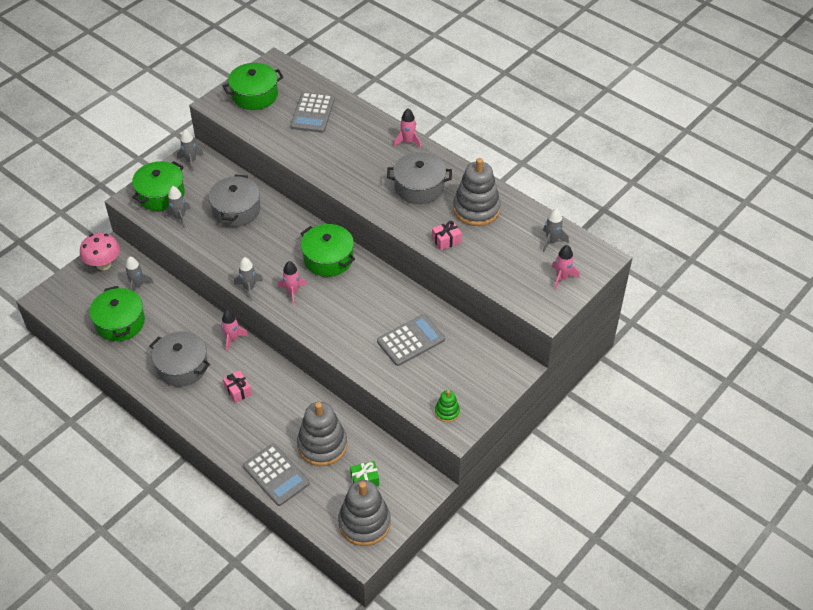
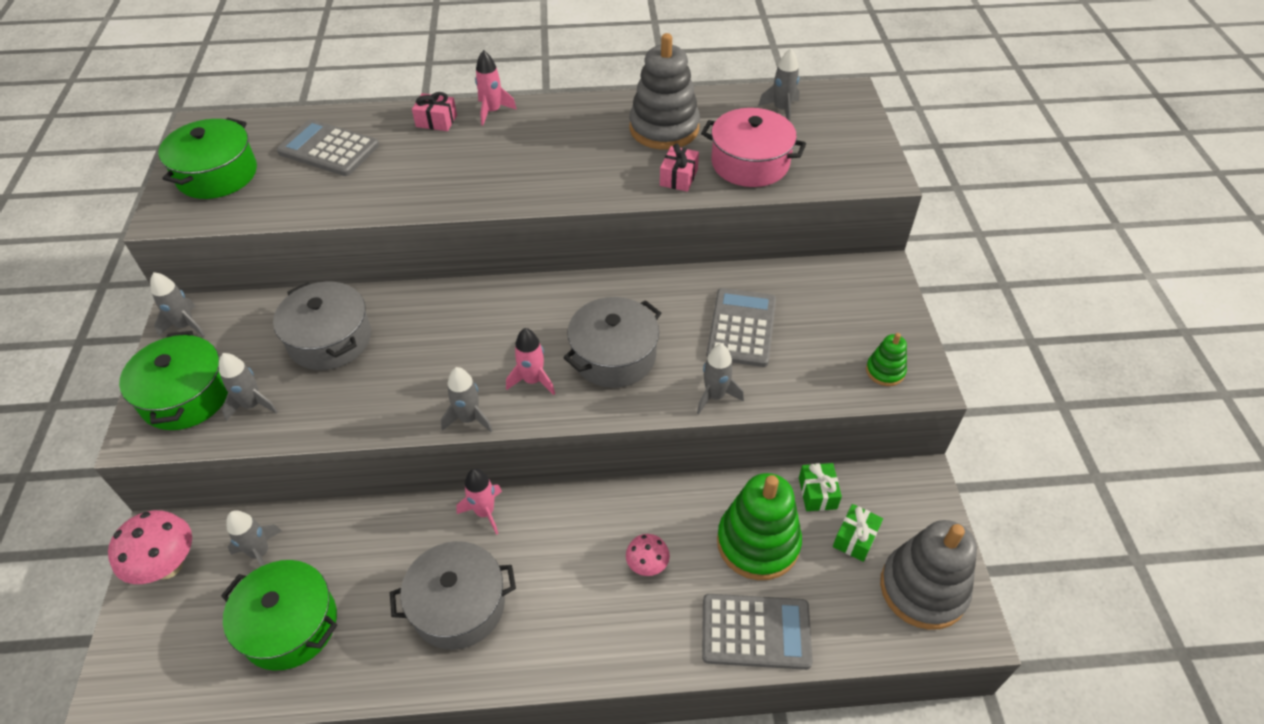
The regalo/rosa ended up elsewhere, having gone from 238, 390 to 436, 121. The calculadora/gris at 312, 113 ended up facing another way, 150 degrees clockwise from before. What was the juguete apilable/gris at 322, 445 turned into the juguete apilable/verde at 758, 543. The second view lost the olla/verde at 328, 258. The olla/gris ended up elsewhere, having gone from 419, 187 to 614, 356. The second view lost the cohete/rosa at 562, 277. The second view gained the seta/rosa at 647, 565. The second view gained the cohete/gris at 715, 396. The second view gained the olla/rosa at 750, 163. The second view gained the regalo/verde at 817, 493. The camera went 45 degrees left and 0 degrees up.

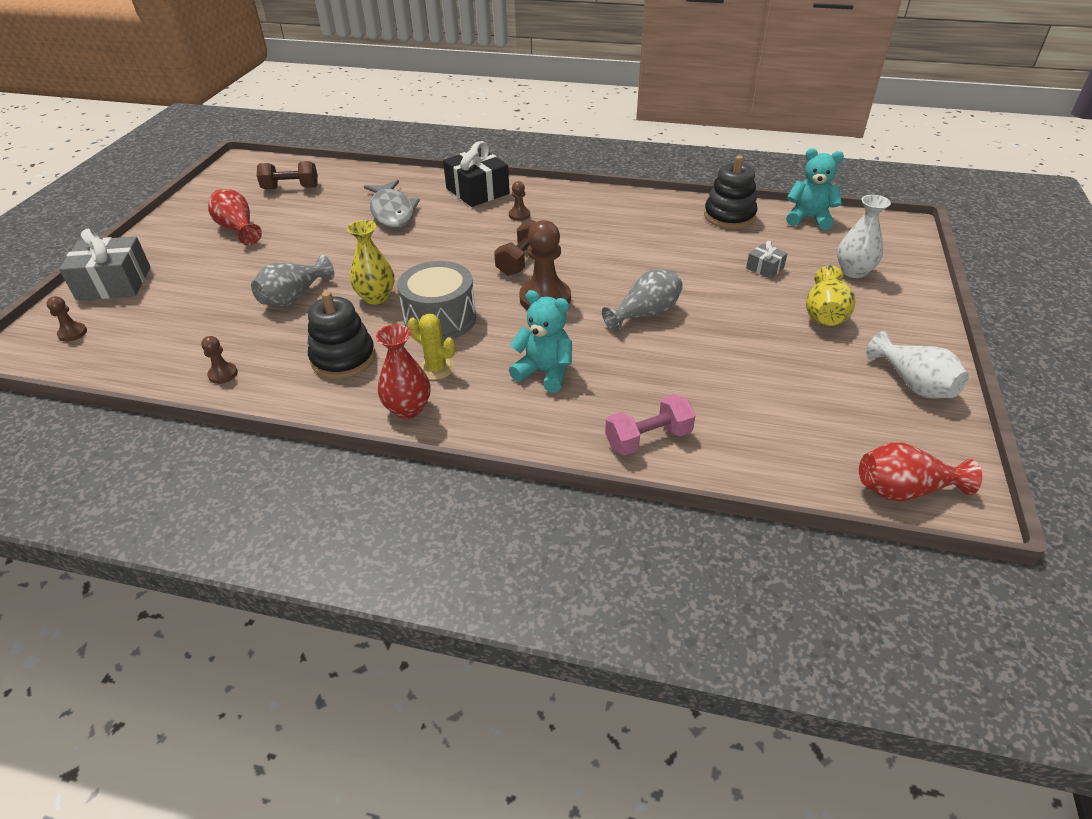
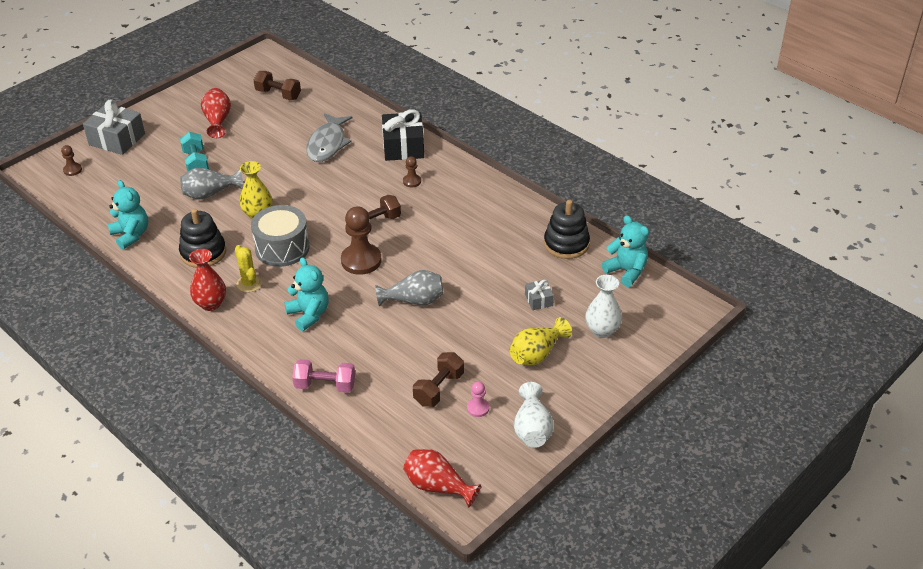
Where the peón/marrón stood at 223, 374, the osito/turquesa came to stand at 131, 235. The second view gained the mancuerna/turquesa at 196, 163. The second view gained the mancuerna/marrón at 438, 389. The second view gained the peón/rosa at 478, 408. The camera went 30 degrees right and 0 degrees up.

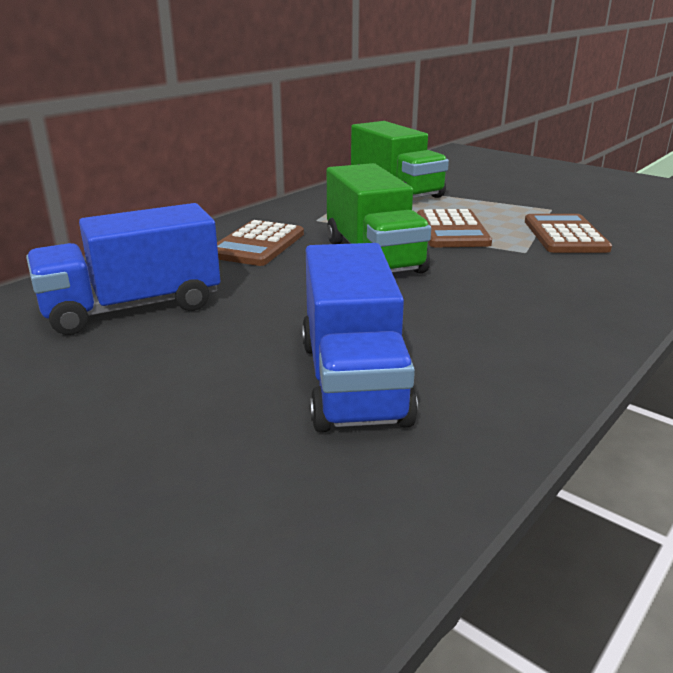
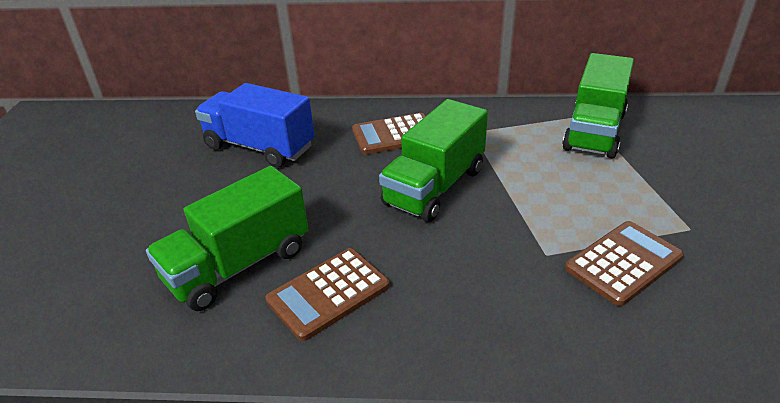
What was the camión/azul at 353, 381 turned into the camión/verde at 239, 265. The calculadora/marrón ended up elsewhere, having gone from 452, 230 to 328, 293. The camera went 55 degrees right and 10 degrees up.

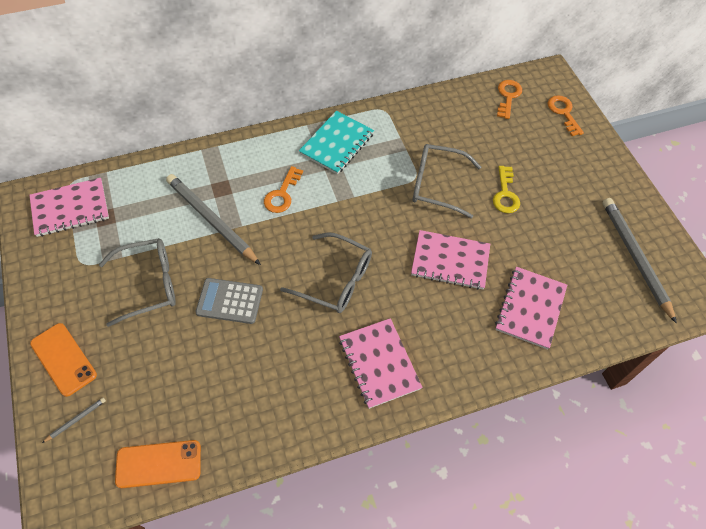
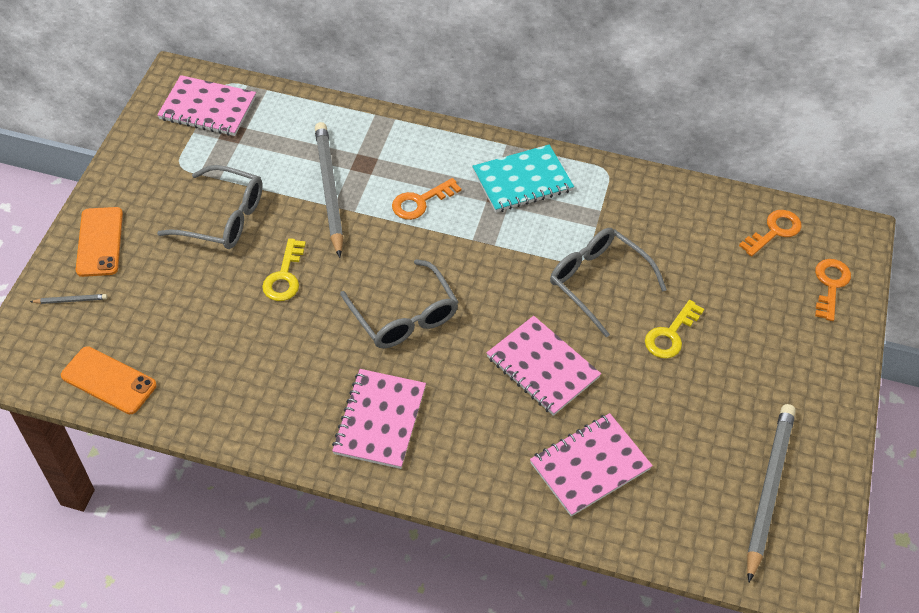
Where the calculadora/gris stood at 230, 301, the llave/amarillo came to stand at 284, 276. The camera went 35 degrees right and 5 degrees down.

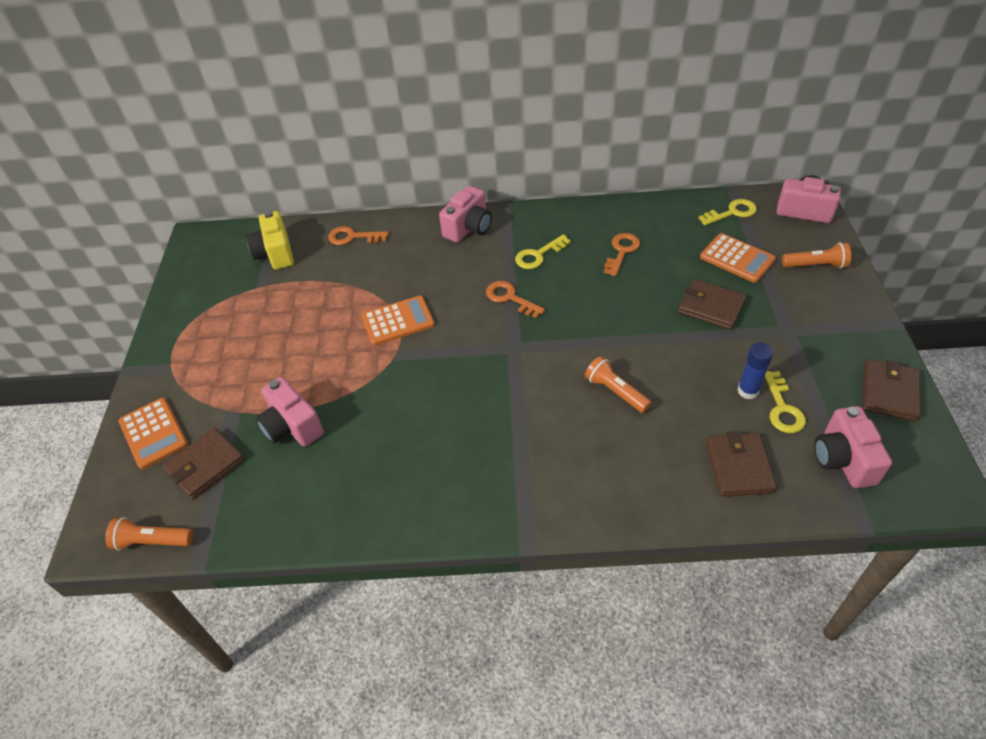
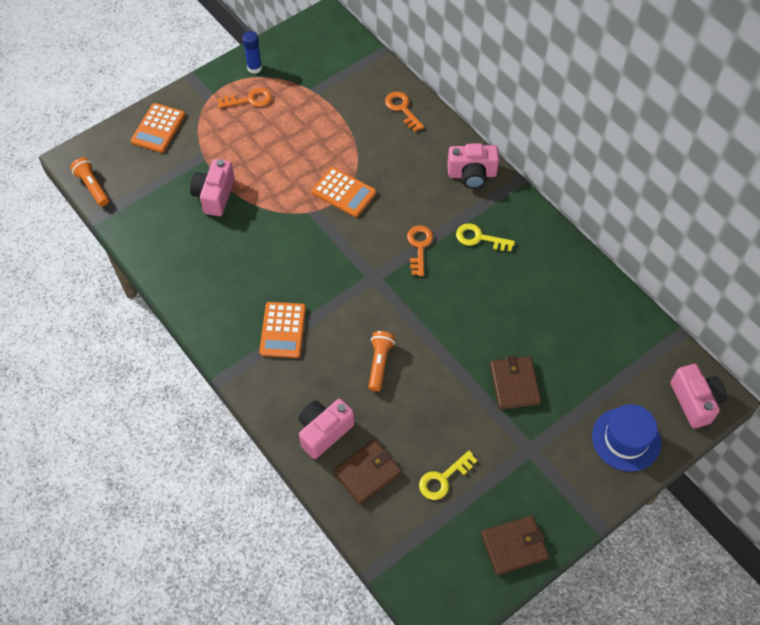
The second view lost the cartera/marrón at 205, 465. The second view lost the cámara/amarillo at 275, 253. The llave/naranja ended up elsewhere, having gone from 622, 251 to 249, 100. The second view lost the llave/amarillo at 732, 212. The calculadora/naranja ended up elsewhere, having gone from 737, 258 to 283, 330. The barra de pegamento/azul ended up elsewhere, having gone from 748, 391 to 254, 68. Where the lámpara de mano/naranja stood at 815, 265, the sombrero/azul came to stand at 626, 439. The cámara/rosa ended up elsewhere, having gone from 843, 459 to 324, 432. The camera went 50 degrees right and 10 degrees up.

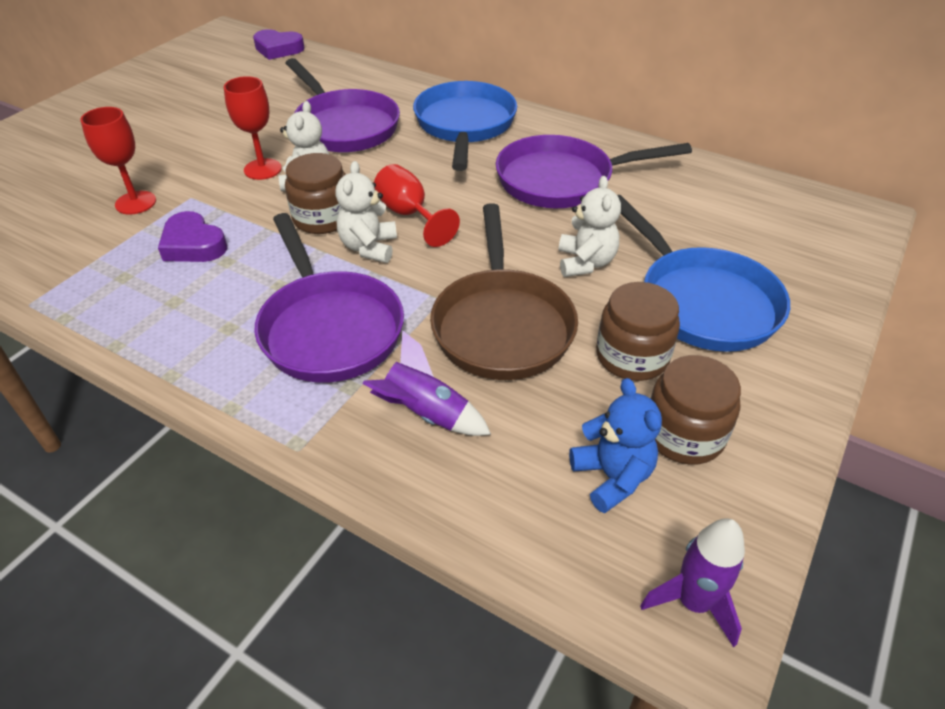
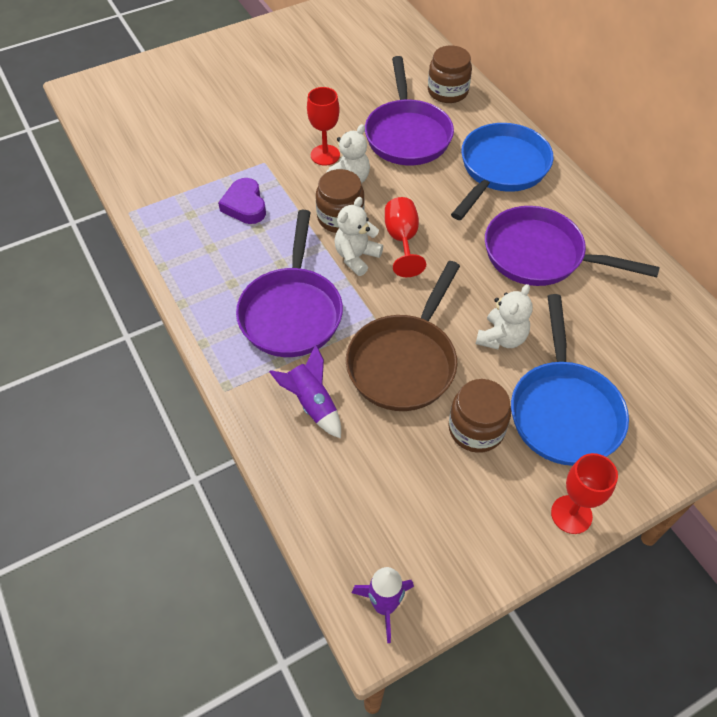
The copa/rojo ended up elsewhere, having gone from 135, 203 to 571, 514. The second view lost the corazón/morado at 278, 49. The second view lost the osito/azul at 612, 477. The tarro/marrón ended up elsewhere, having gone from 684, 434 to 447, 91. The camera went 30 degrees right and 10 degrees up.

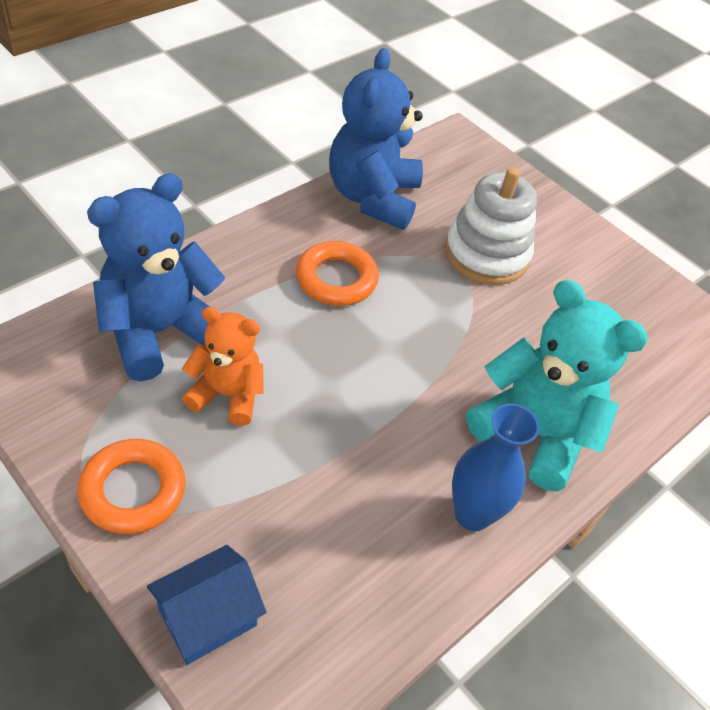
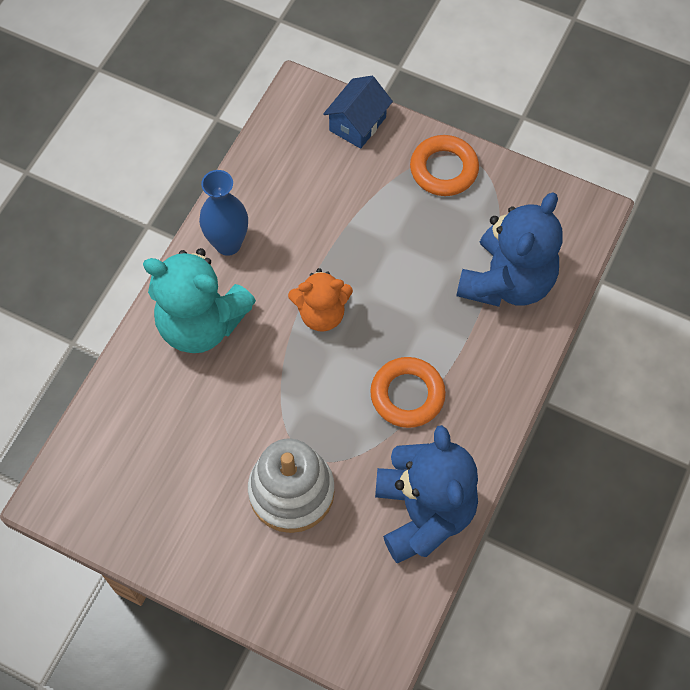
The osito/naranja ended up elsewhere, having gone from 227, 394 to 321, 313. The camera went 165 degrees right and 15 degrees up.

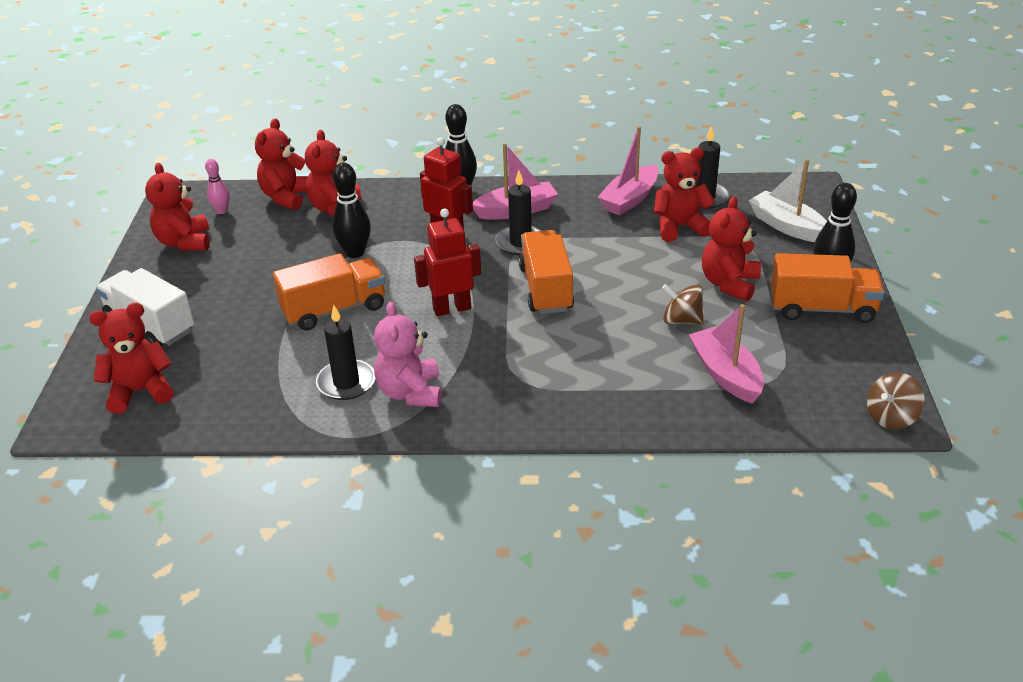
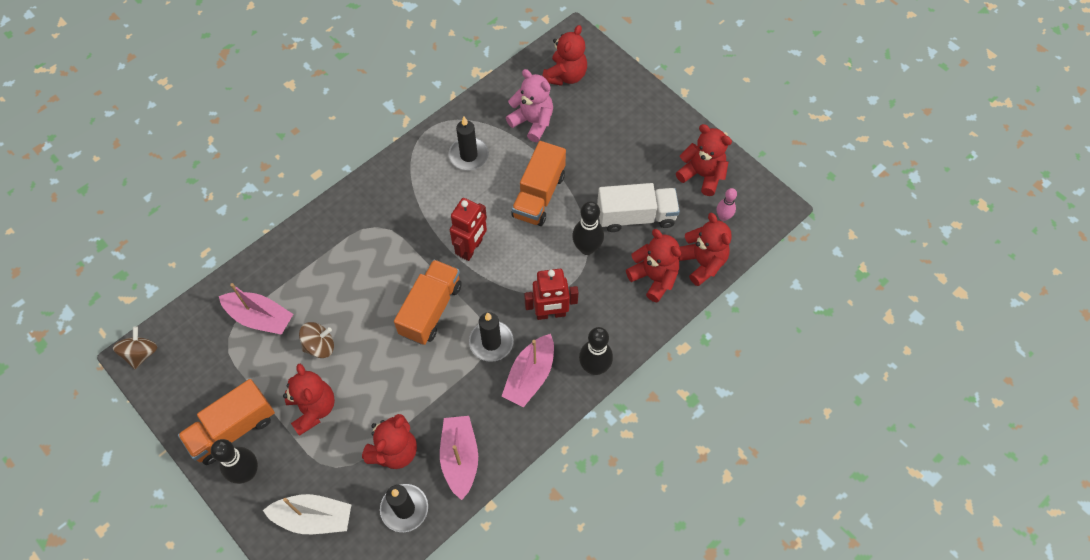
The camión/blanco ended up elsewhere, having gone from 150, 325 to 636, 216. The osito/rosa ended up elsewhere, having gone from 410, 393 to 532, 122. The camión/naranja at 546, 289 ended up facing another way, 105 degrees counterclockwise from before. The camera went 135 degrees right and 25 degrees up.

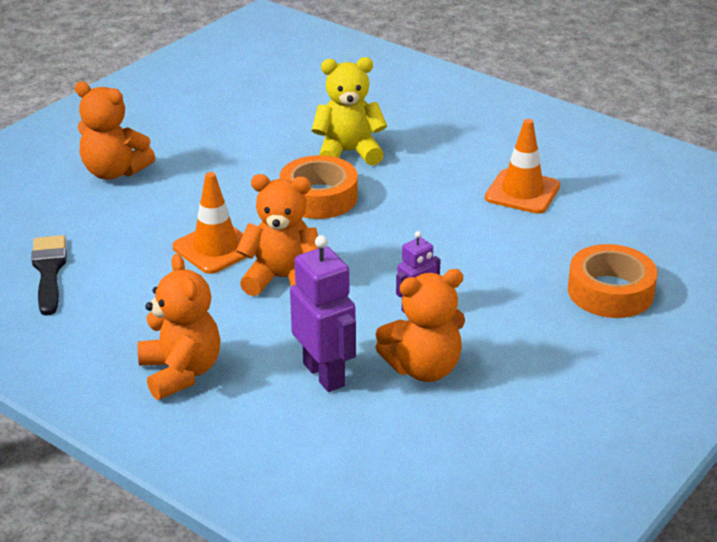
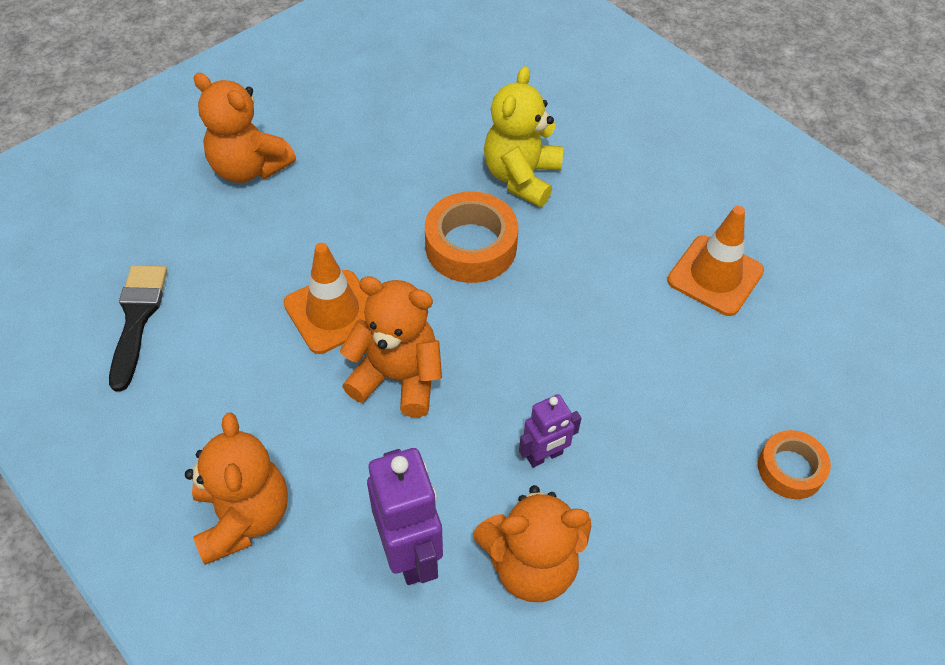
The osito/amarillo at 348, 153 ended up facing another way, 75 degrees counterclockwise from before. The size of the cinta adhesiva/naranja at 610, 291 changed by a factor of 0.61. The camera went 10 degrees right and 20 degrees up.

